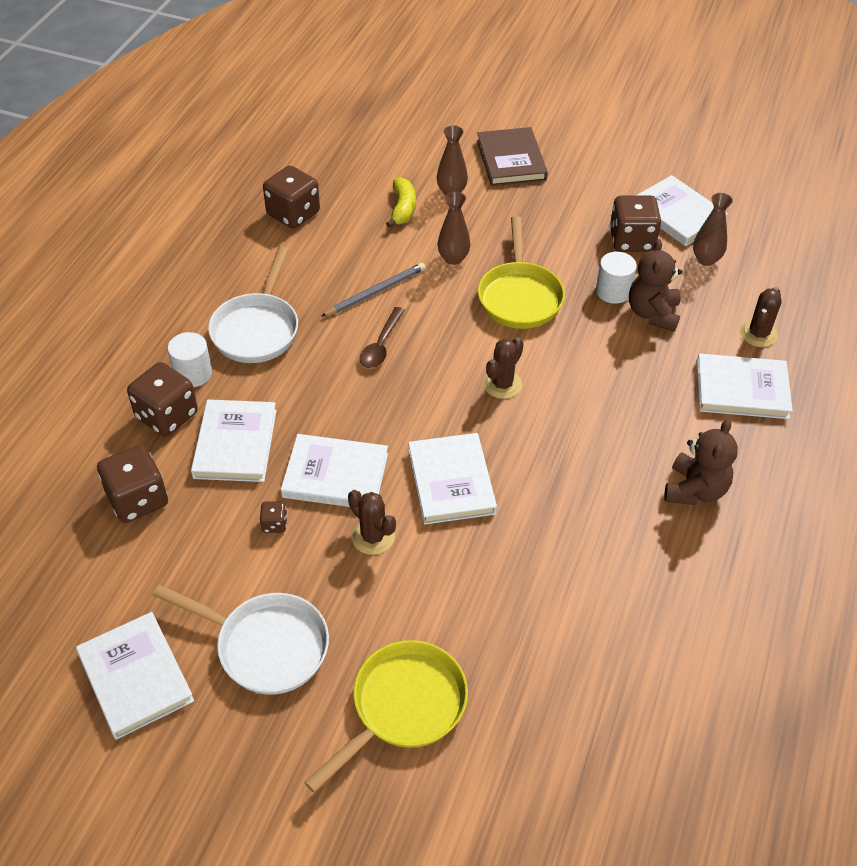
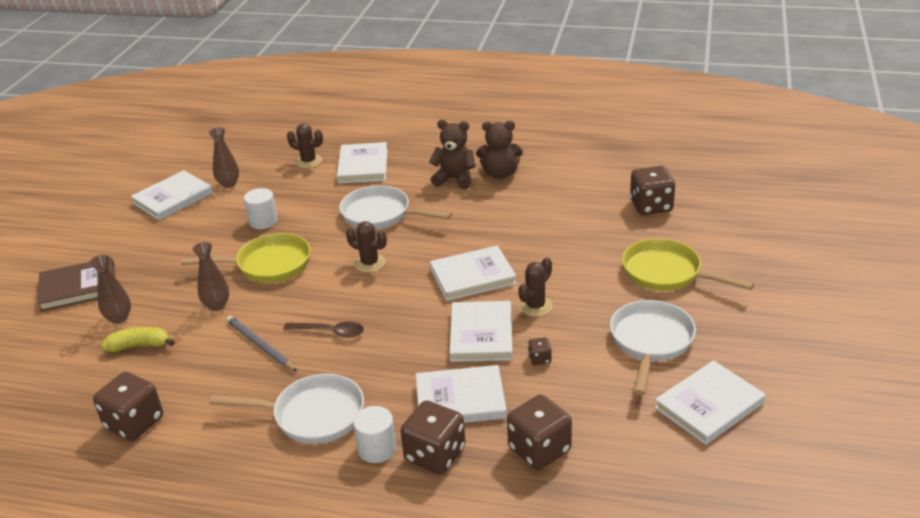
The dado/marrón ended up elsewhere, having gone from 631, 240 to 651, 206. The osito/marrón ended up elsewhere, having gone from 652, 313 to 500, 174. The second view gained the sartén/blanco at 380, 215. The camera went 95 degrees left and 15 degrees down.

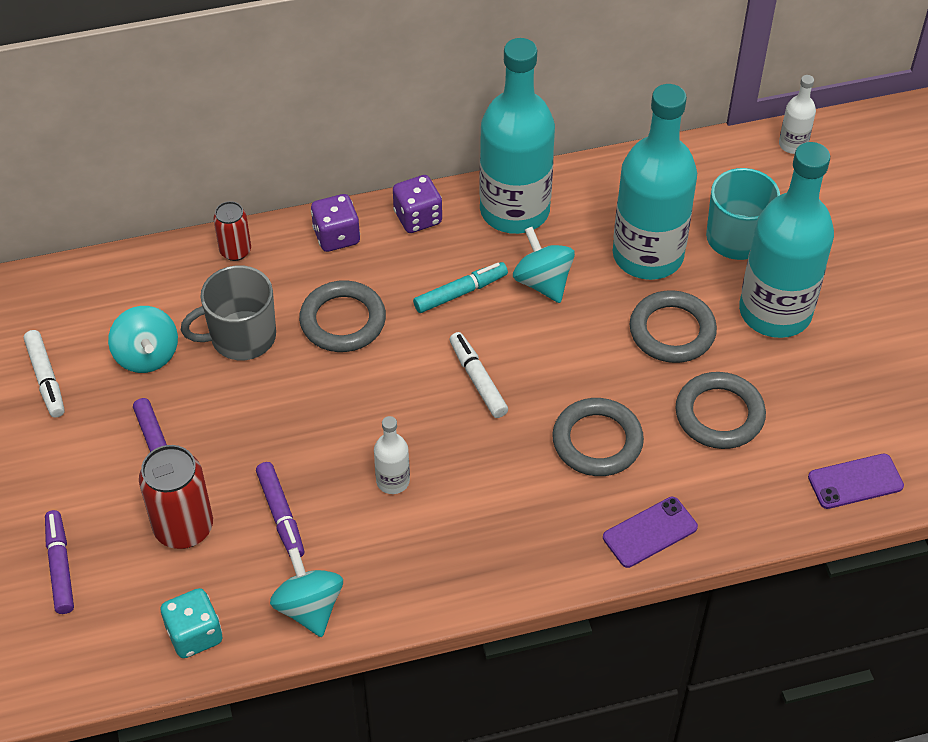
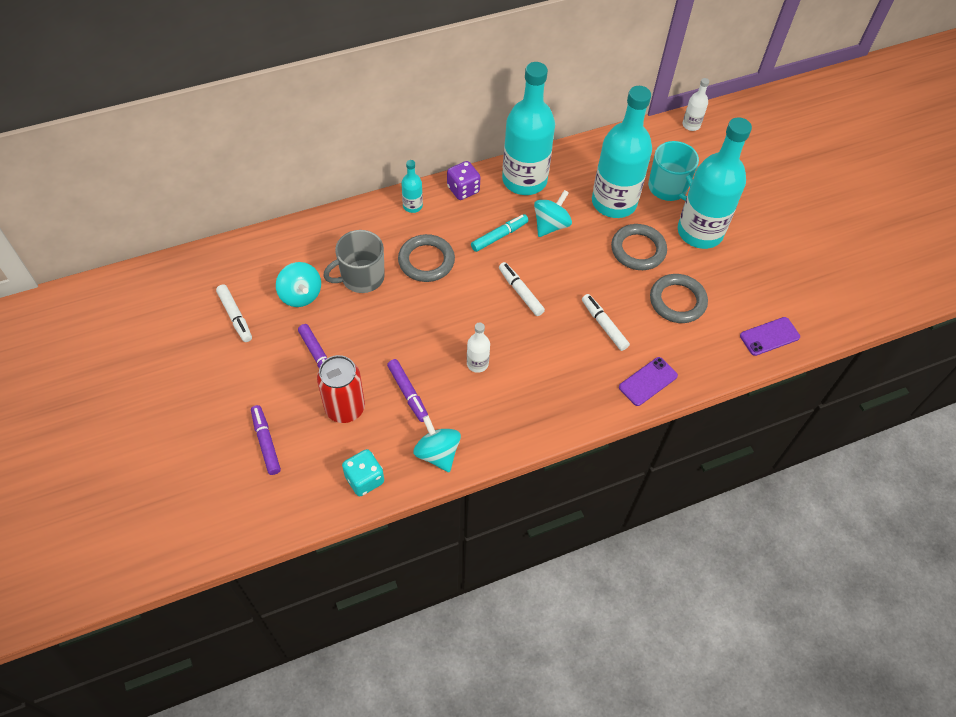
The second view lost the lata/rojo at 235, 251. Where the dado/morado stood at 336, 236, the botella/turquesa came to stand at 412, 206. The peonza/turquesa at 543, 282 ended up facing another way, 75 degrees clockwise from before. Where the anillo/gris stood at 597, 441, the rotulador/blanco came to stand at 604, 325. The camera went 10 degrees left and 5 degrees up.

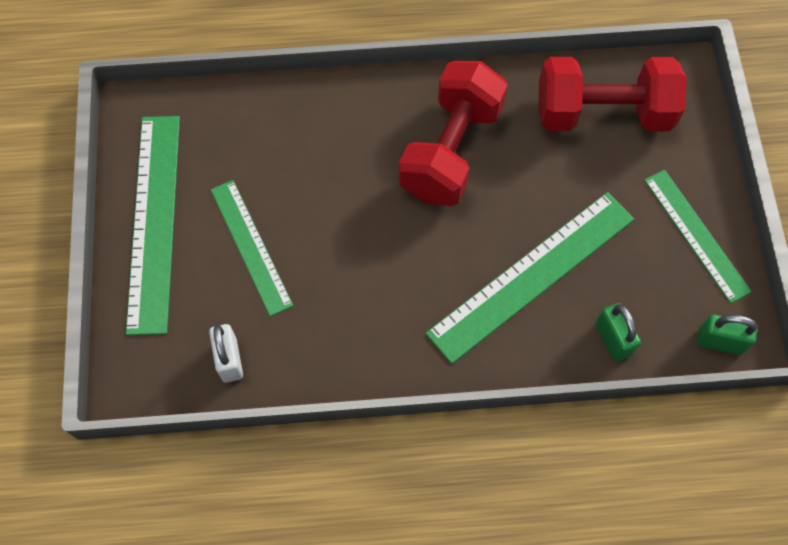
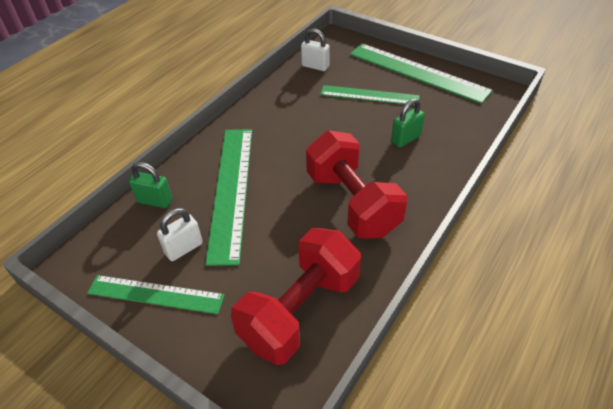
The candado/verde ended up elsewhere, having gone from 719, 341 to 405, 139. The second view gained the candado/blanco at 184, 248. The camera went 130 degrees right and 20 degrees down.

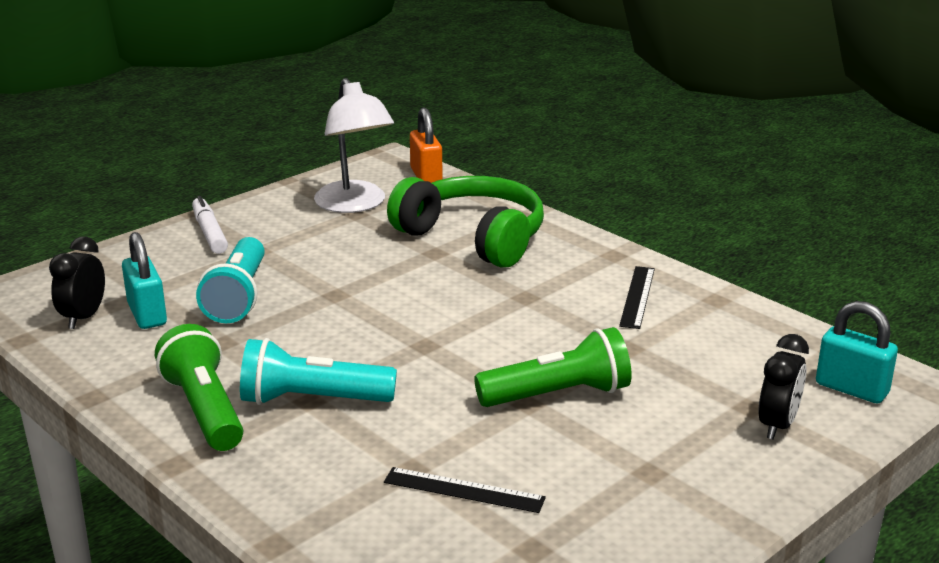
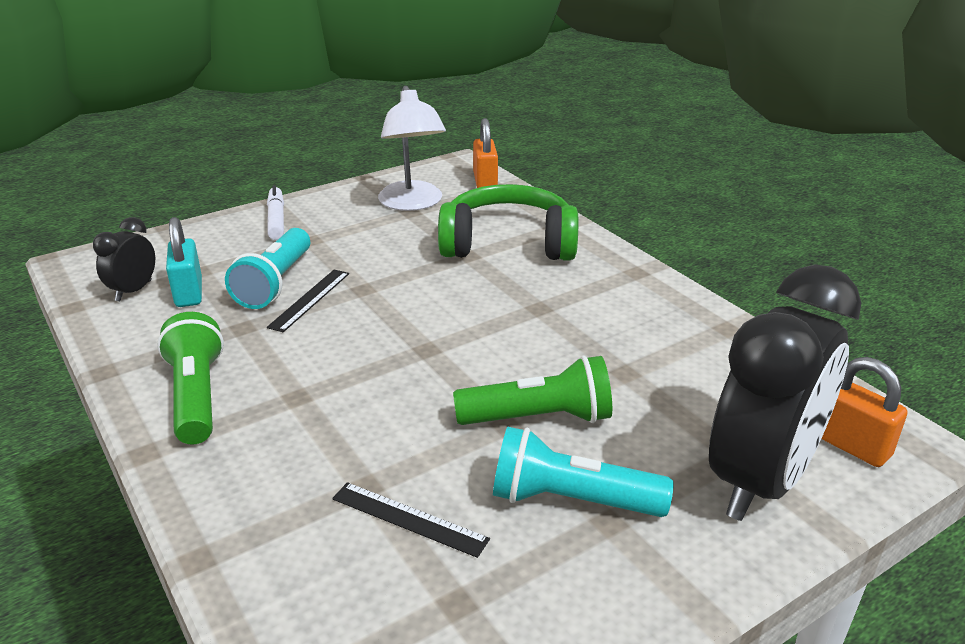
The lámpara de mano/turquesa ended up elsewhere, having gone from 312, 400 to 571, 500. The auriculares/verde at 473, 238 ended up facing another way, 45 degrees counterclockwise from before. The regla/negro ended up elsewhere, having gone from 637, 296 to 310, 299. The size of the despertador/negro at 777, 425 changed by a factor of 2.22. What was the candado/turquesa at 851, 389 turned into the candado/naranja at 851, 445. The camera went 10 degrees right and 5 degrees up.

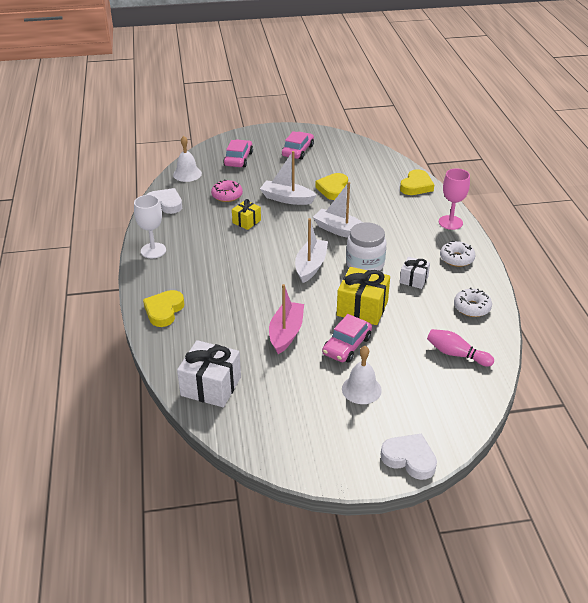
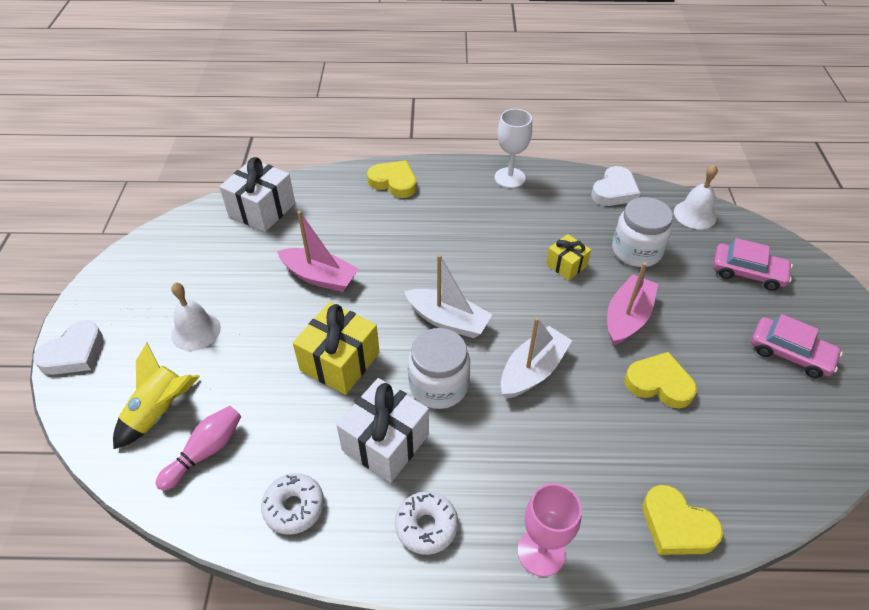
Where the rosquilla/rosa stood at 227, 195, the tarro/blanco came to stand at 636, 251. What was the barco/blanco at 287, 199 turned into the barco/rosa at 627, 317. The second view lost the coche/rosa at 347, 345. The size of the regalo/blanco at 414, 279 changed by a factor of 1.74. The second view gained the cohete/amarillo at 160, 412. The camera went 100 degrees right and 10 degrees up.

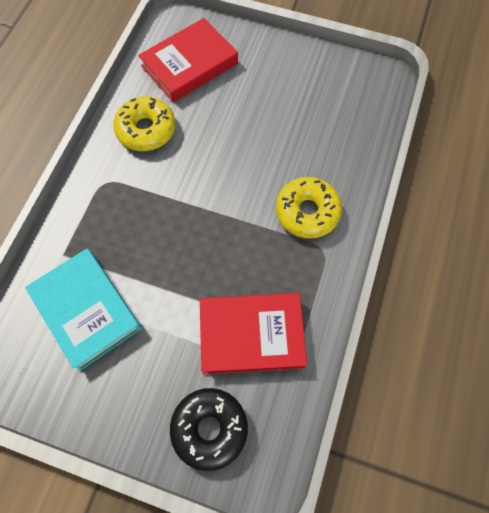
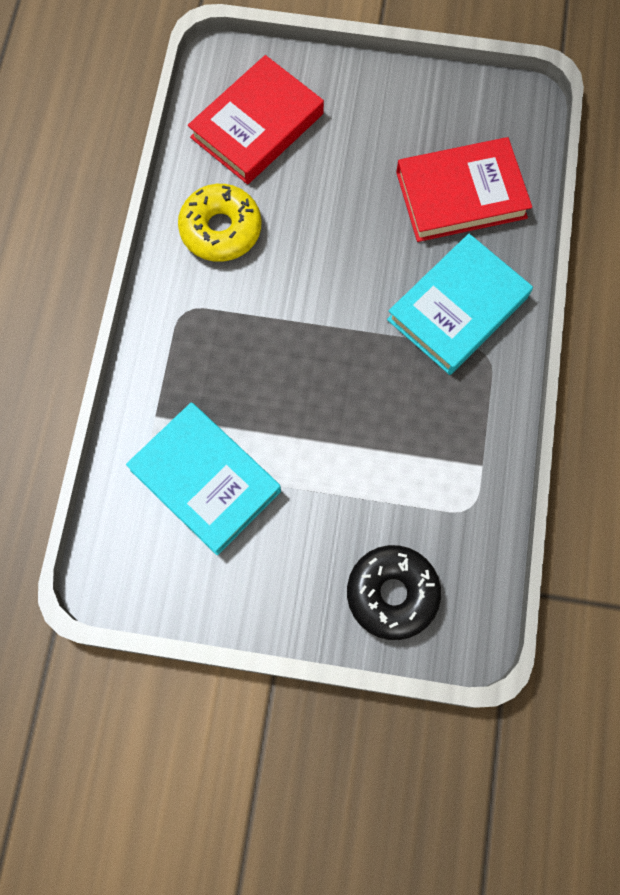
The libro/rojo ended up elsewhere, having gone from 251, 335 to 461, 195. Where the rosquilla/amarillo stood at 307, 212, the libro/turquesa came to stand at 457, 308. The camera went 10 degrees left and 5 degrees up.

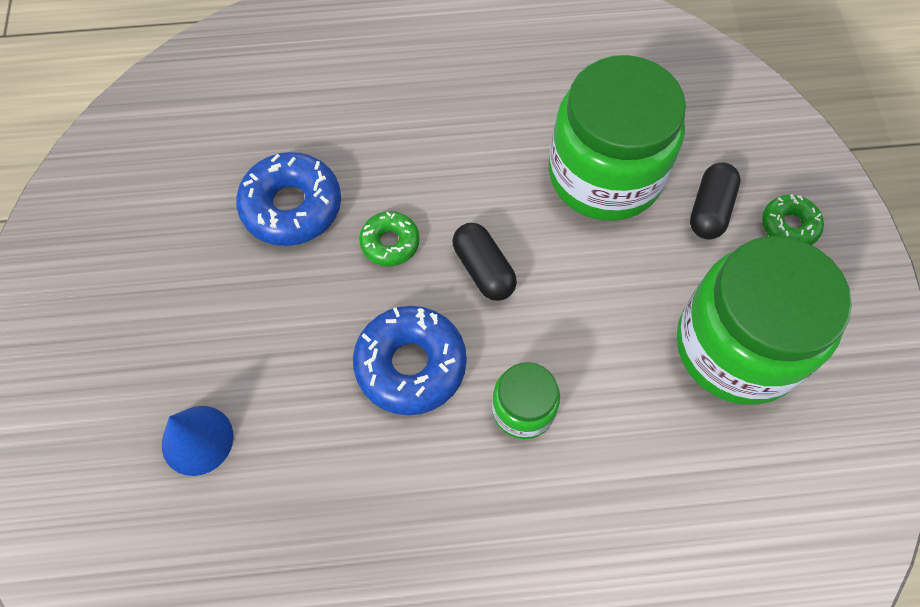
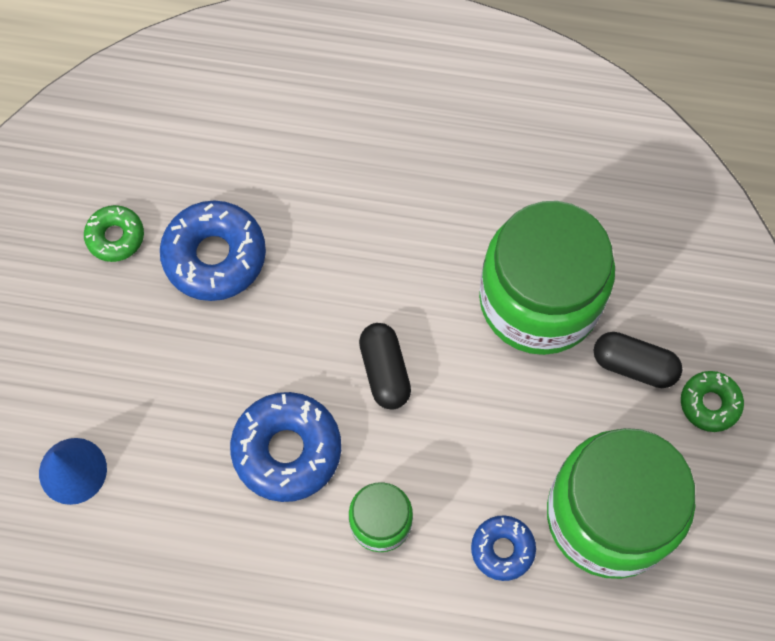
The rosquilla/verde ended up elsewhere, having gone from 390, 243 to 115, 237. The cápsula/negro at 710, 210 ended up facing another way, 75 degrees clockwise from before. The second view gained the rosquilla/azul at 502, 549. The camera went 15 degrees right and 5 degrees up.

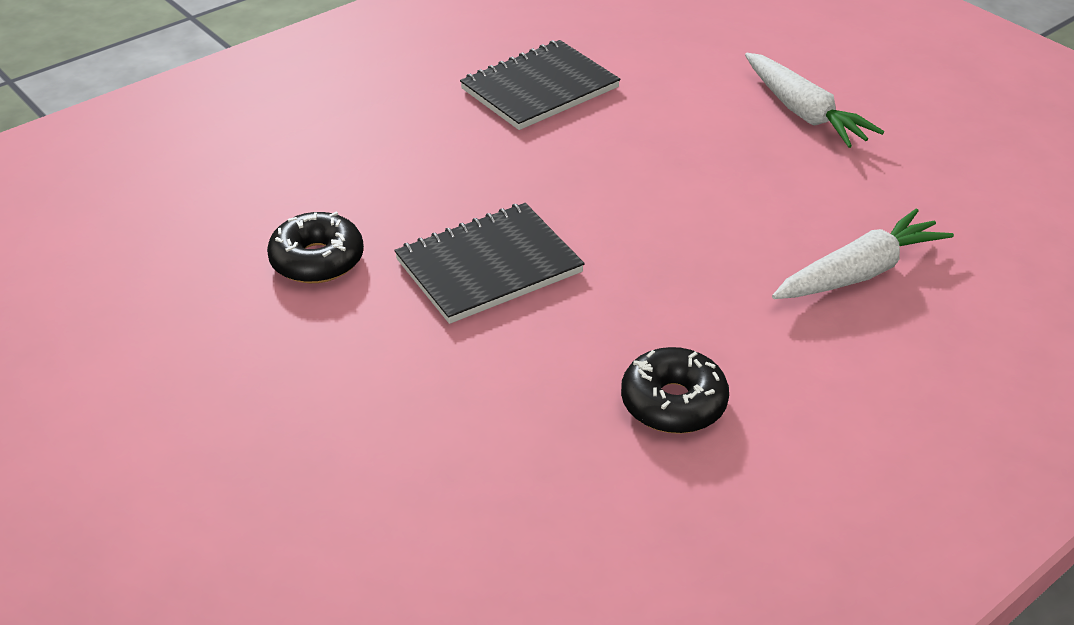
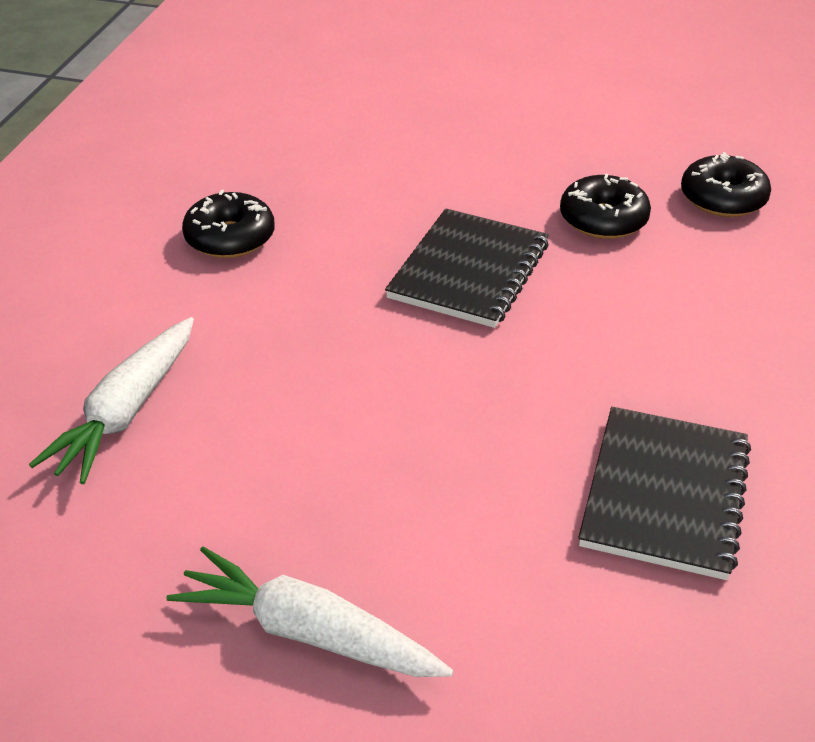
The second view gained the rosquilla/negro at 723, 198. The camera went 145 degrees right and 0 degrees up.

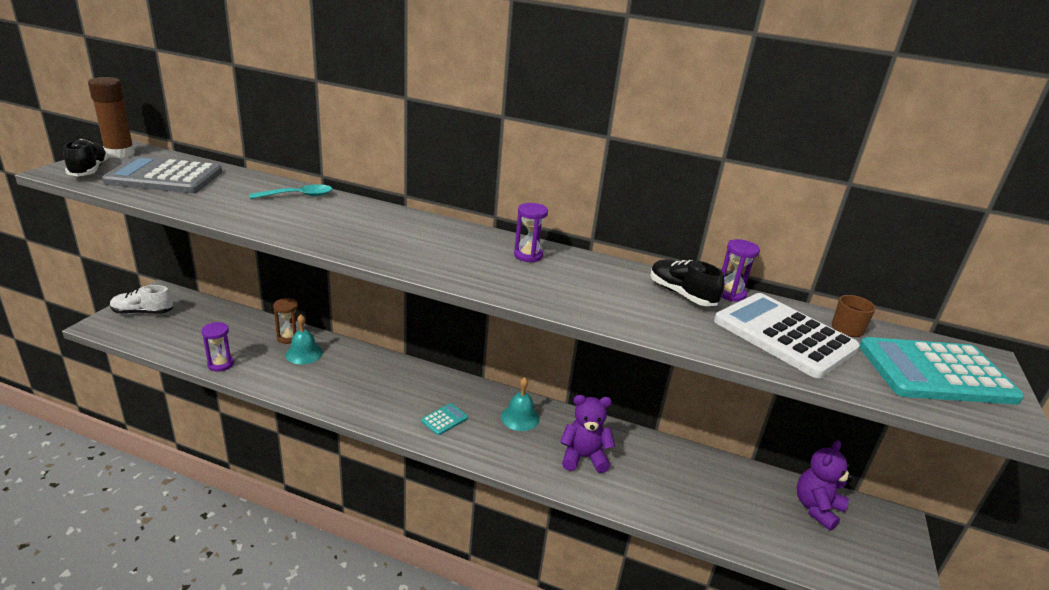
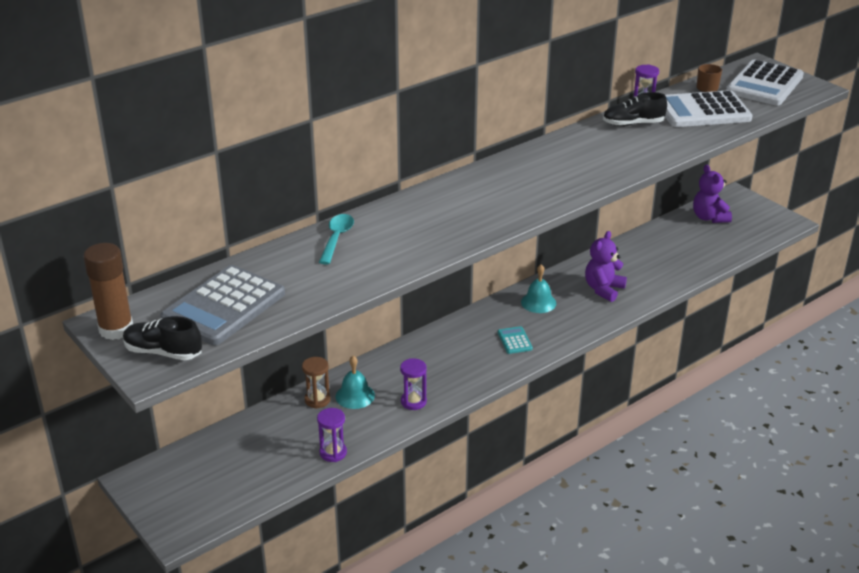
The second view lost the zapato/blanco at 143, 312. The reloj de arena/morado ended up elsewhere, having gone from 528, 255 to 413, 402. What was the calculadora/turquesa at 935, 372 turned into the calculadora/blanco at 764, 84. The camera went 55 degrees left and 5 degrees up.

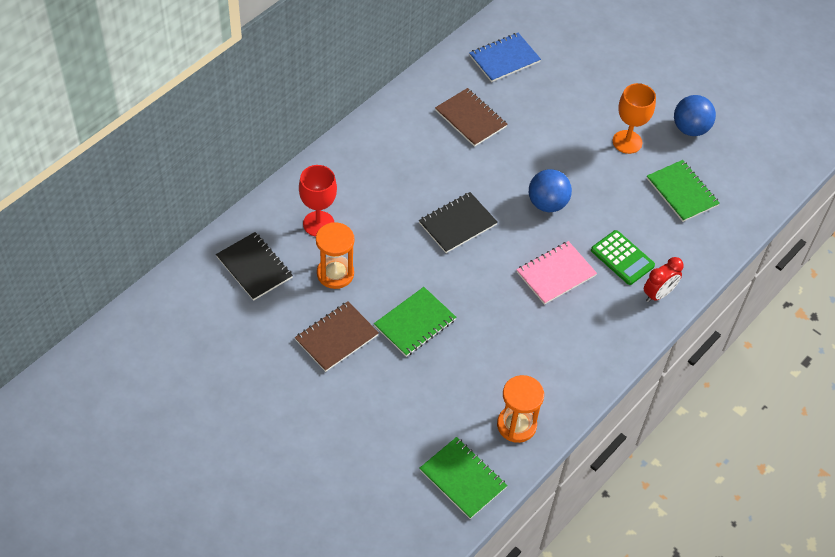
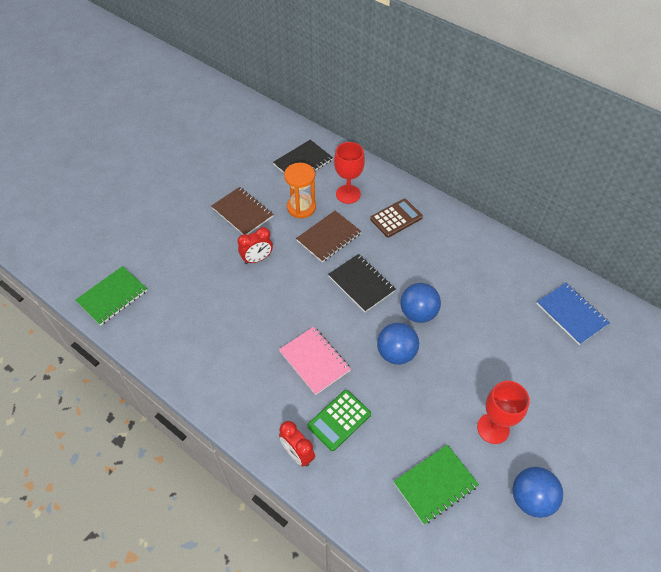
Where the cuaderno/verde stood at 414, 323, the despertador/rojo came to stand at 257, 259. The cuaderno/marrón ended up elsewhere, having gone from 470, 119 to 328, 237. The second view lost the reloj de arena/naranja at 516, 425. What was the copa/naranja at 627, 142 turned into the copa/rojo at 493, 428. The second view gained the calculadora/marrón at 396, 218. The second view gained the pelota/azul at 418, 313. The camera went 90 degrees right and 0 degrees up.

